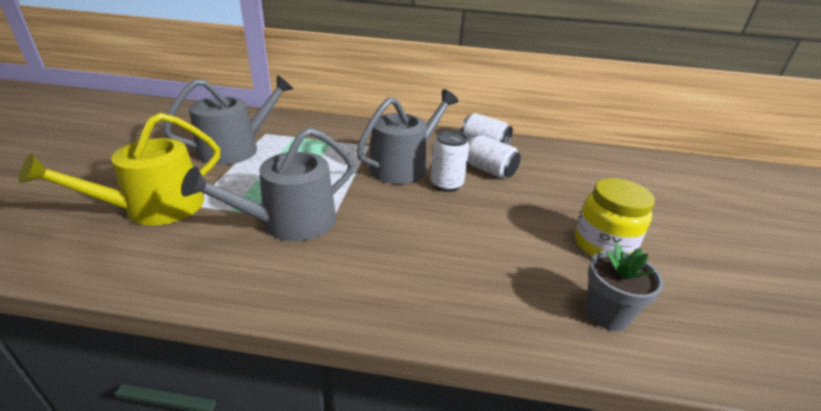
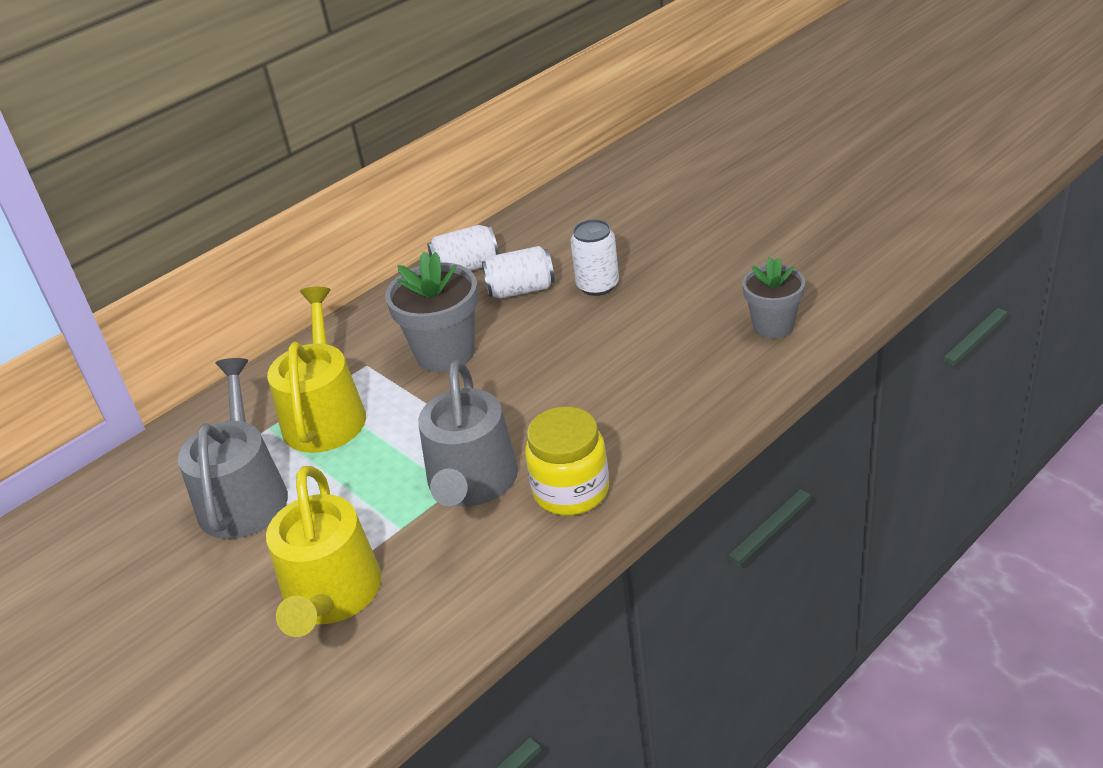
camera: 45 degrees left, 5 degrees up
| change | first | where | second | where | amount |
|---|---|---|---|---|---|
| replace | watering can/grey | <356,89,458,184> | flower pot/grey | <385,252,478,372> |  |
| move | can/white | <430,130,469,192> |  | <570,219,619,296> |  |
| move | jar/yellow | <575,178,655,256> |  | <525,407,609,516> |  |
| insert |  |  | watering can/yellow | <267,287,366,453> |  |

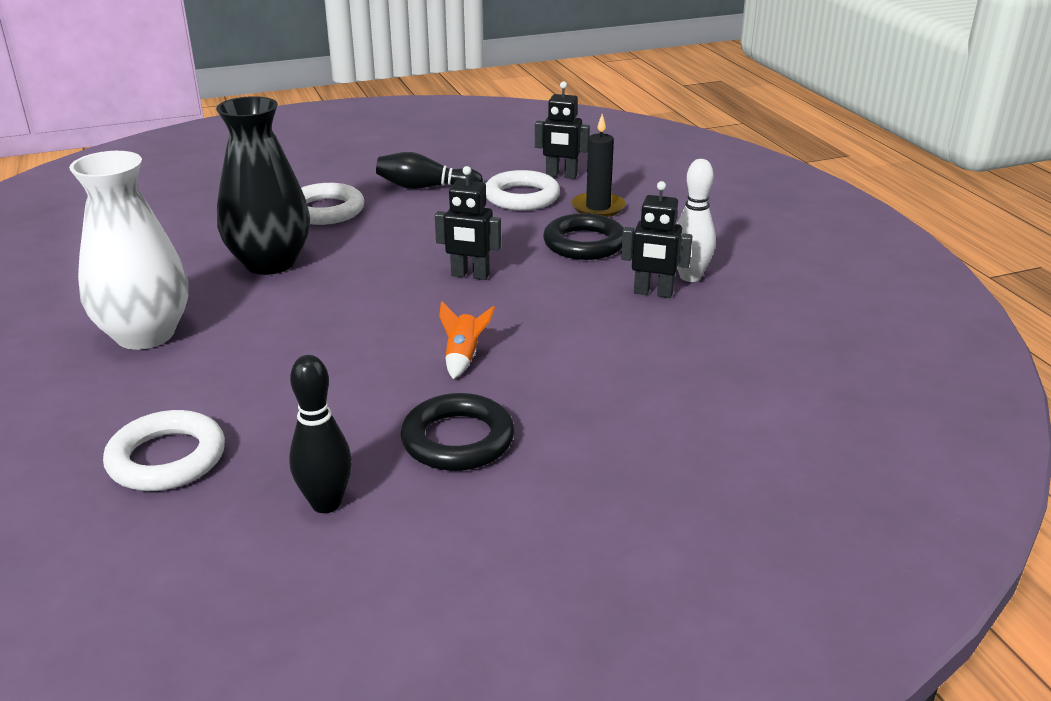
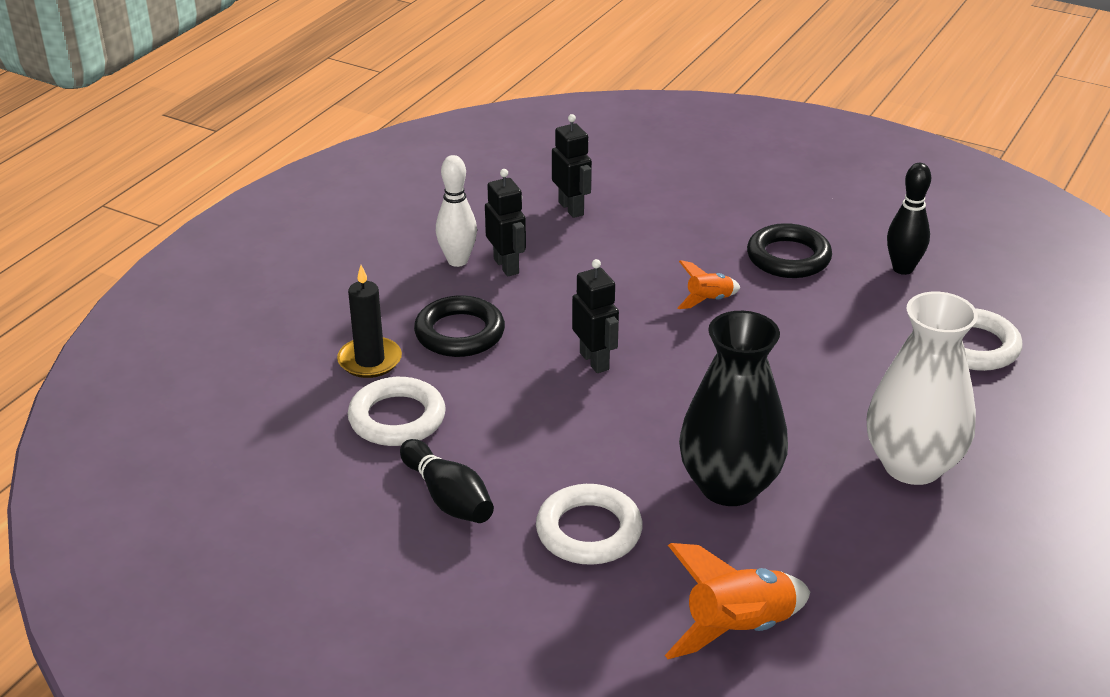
camera: 130 degrees left, 5 degrees up
| change | first | where | second | where | amount |
|---|---|---|---|---|---|
| move | robot/black | <535,81,590,179> |  | <552,114,592,218> |  |
| insert |  |  | rocket/orange | <665,543,810,659> |  |

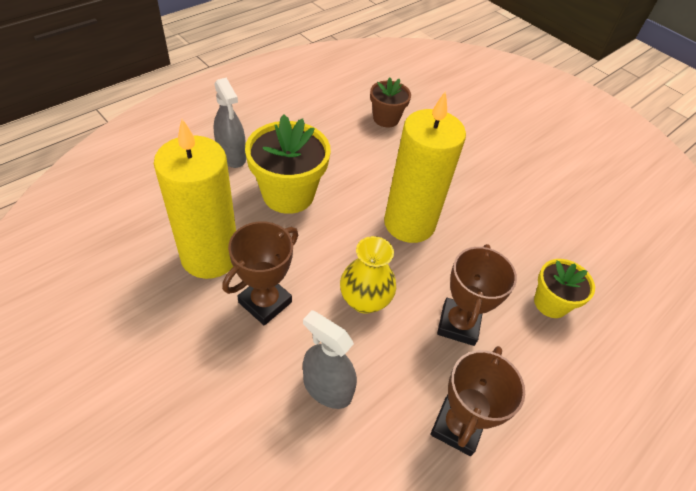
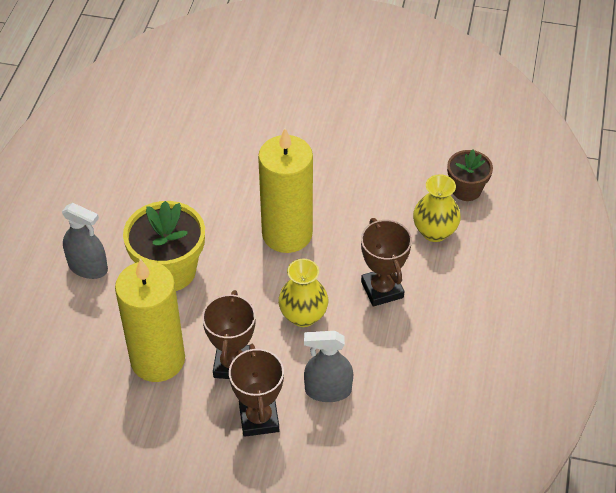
camera: 30 degrees left, 0 degrees up
| change | first | where | second | where | amount |
|---|---|---|---|---|---|
| move | flower pot/brown | <370,77,411,127> |  | <447,150,493,201> |  |
| move | trophy/brown | <430,346,525,456> |  | <229,344,284,437> |  |
| replace | flower pot/yellow | <534,259,595,318> | vase/yellow | <413,174,461,242> |  |

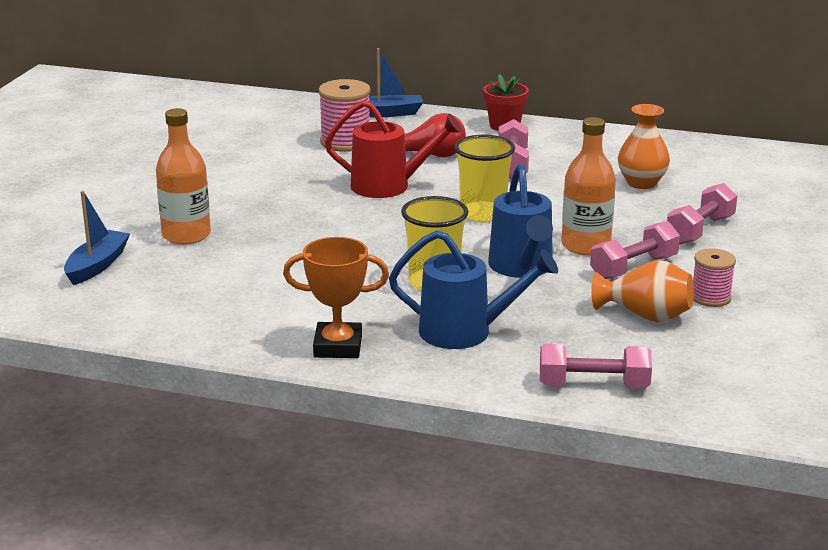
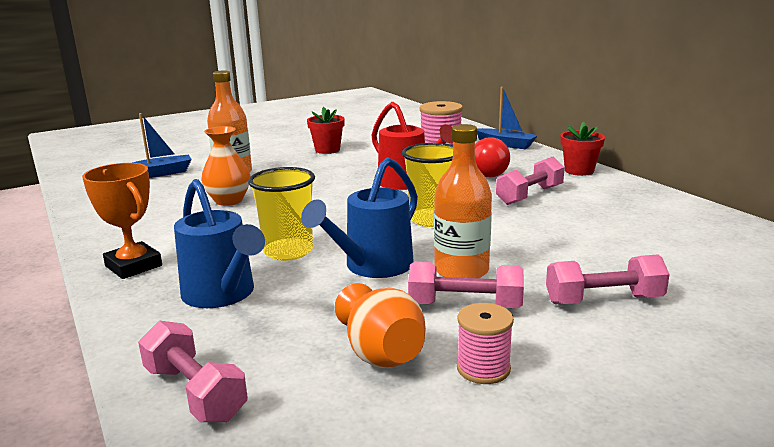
camera: 45 degrees right, 5 degrees down
| change | first | where | second | where | amount |
|---|---|---|---|---|---|
| move | vase/orange | <618,104,670,189> |  | <201,126,251,206> |  |
| insert |  |  | flower pot/red | <307,107,345,154> |  |

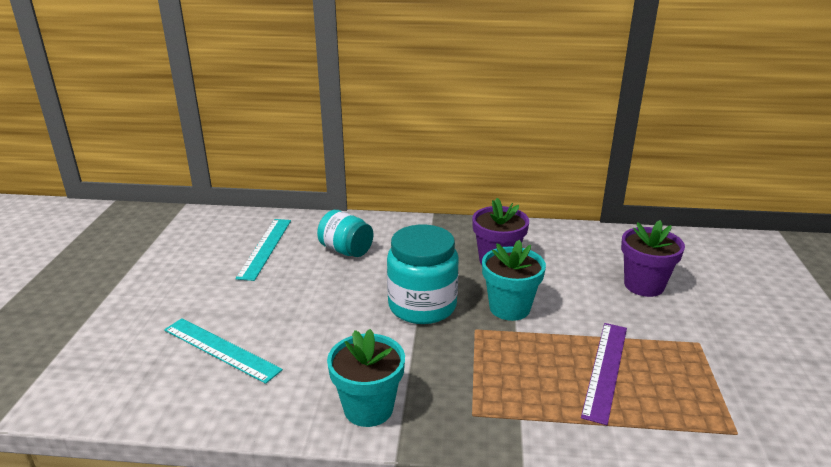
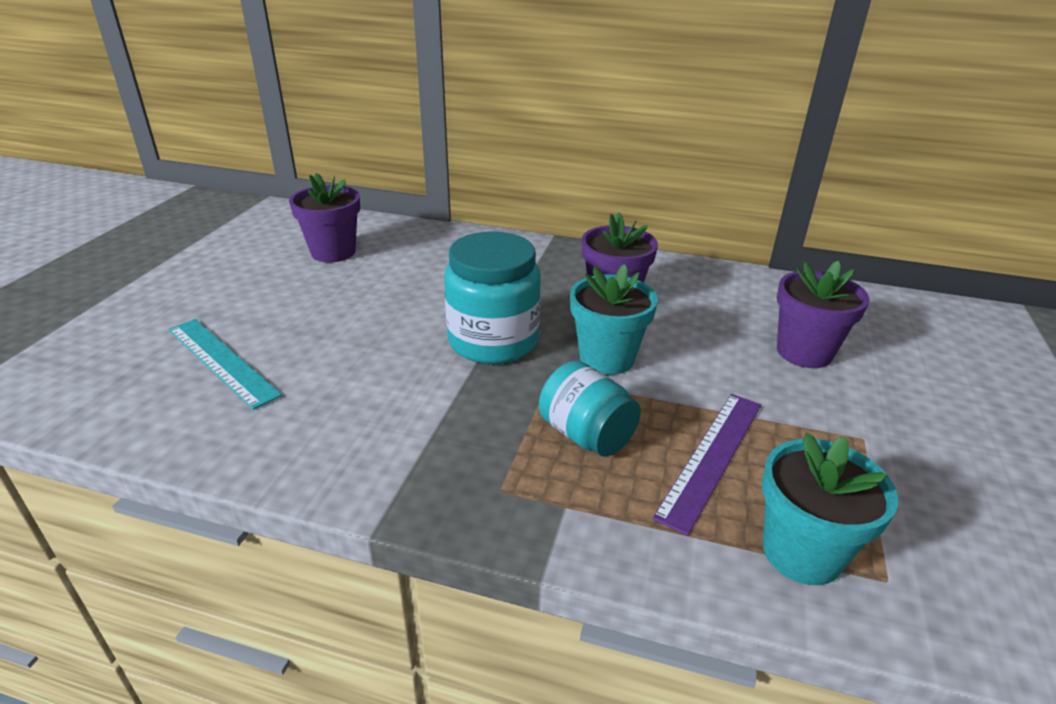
camera: 10 degrees right, 5 degrees up
| change | first | where | second | where | amount |
|---|---|---|---|---|---|
| replace | ruler/turquoise | <236,219,291,281> | flower pot/purple | <289,173,360,263> |  |
| move | jar/turquoise | <317,210,373,257> |  | <539,361,641,456> |  |
| move | flower pot/turquoise | <327,329,405,427> |  | <762,433,898,585> |  |

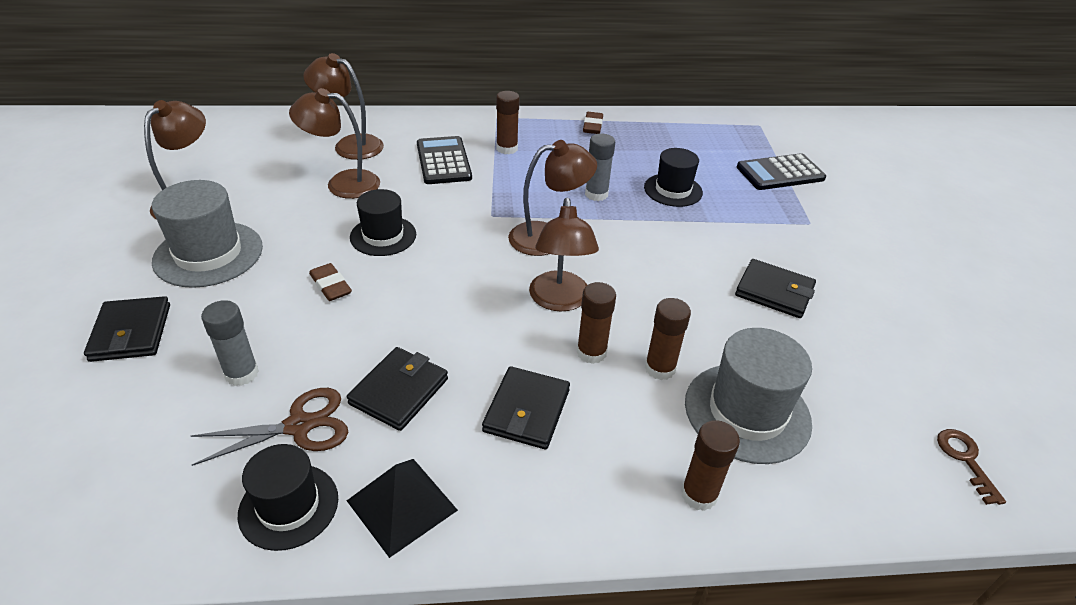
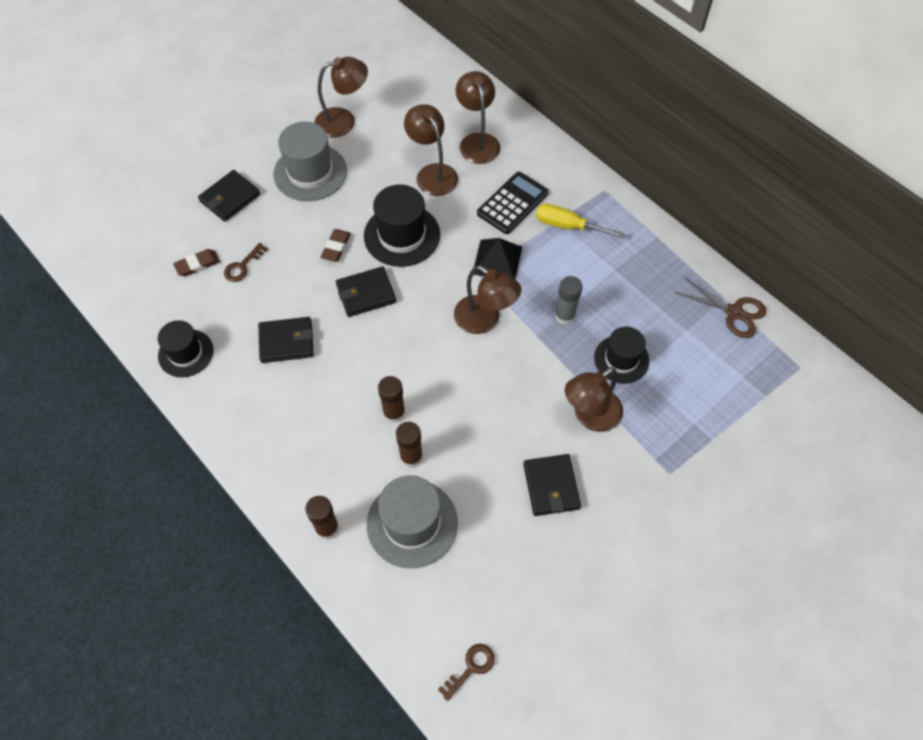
camera: 55 degrees right, 20 degrees up
| change | first | where | second | where | amount |
|---|---|---|---|---|---|
| move | scissors/brown | <191,388,348,466> |  | <675,277,767,338> |  |
| replace | glue stick/grey | <201,300,259,386> | key/brown | <224,243,268,282> |  |
| move | pyramid/black | <347,459,458,558> |  | <474,238,522,279> |  |
| resize | hat/black | <350,189,416,256> |  | <364,184,440,267> | x1.51 |
| move | wallet/black | <482,366,570,449> |  | <336,266,396,317> |  |
| replace | glue stick/brown | <496,91,520,154> | screwdriver/yellow | <536,203,625,239> |  |
| move | lamp/brown | <529,198,599,311> |  | <565,367,623,432> |  |
| move | eraser/brown | <583,112,603,134> |  | <173,249,220,276> |  |
| delete | calculator/black | <737,153,826,190> |  |  |  |

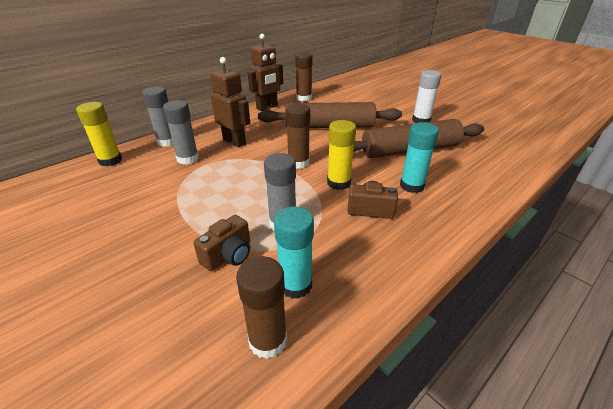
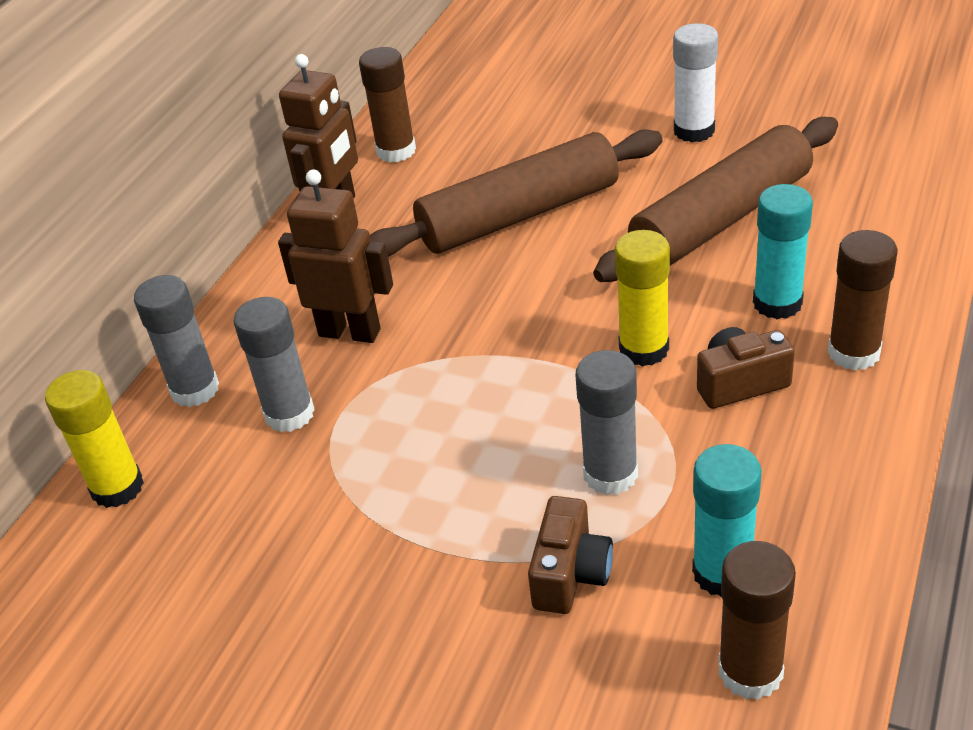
camera: 20 degrees left, 5 degrees up
| change | first | where | second | where | amount |
|---|---|---|---|---|---|
| move | glue stick/brown | <286,104,310,169> |  | <828,230,898,371> |  |

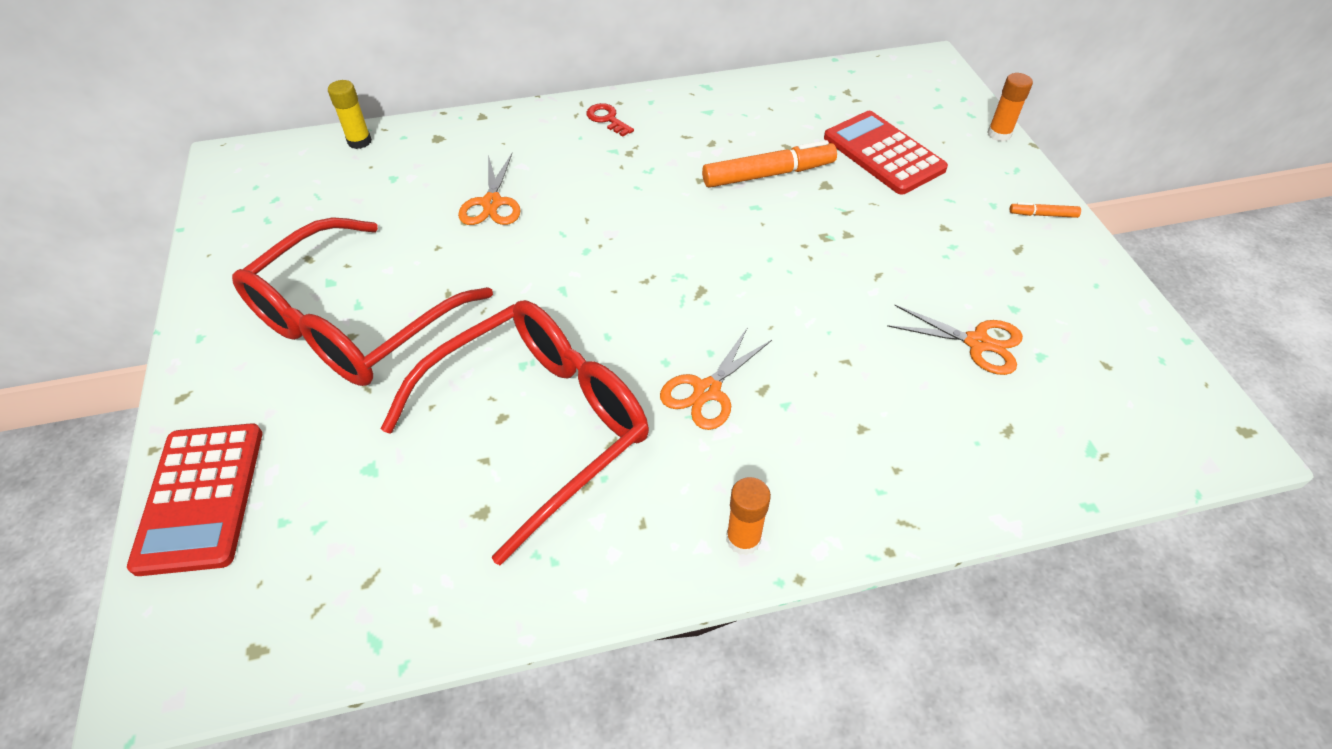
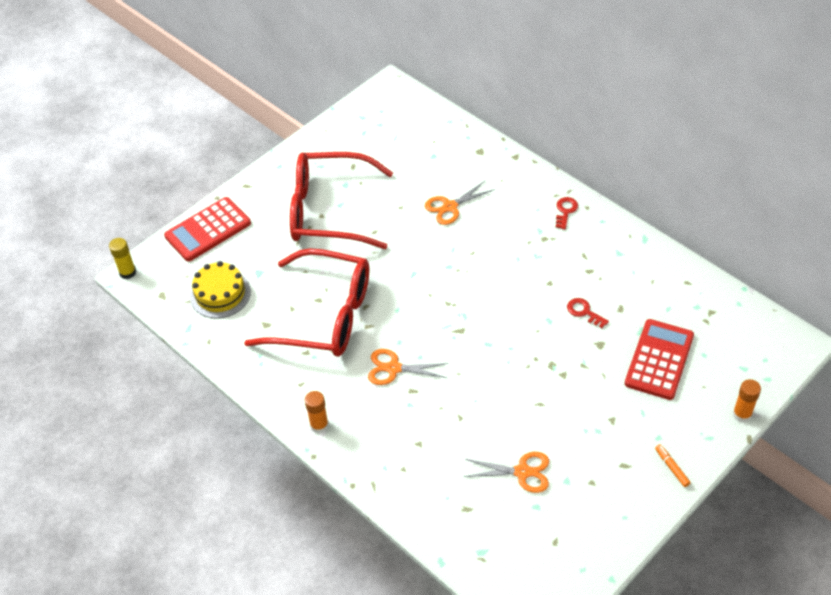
camera: 60 degrees right, 0 degrees up
| change | first | where | second | where | amount |
|---|---|---|---|---|---|
| move | glue stick/yellow | <328,80,372,149> |  | <109,238,136,279> |  |
| replace | marker/orange | <702,140,837,188> | key/red | <567,298,609,328> |  |
| rotate | scissors/orange | <887,305,1023,375> |  | <464,452,549,493> | 75 degrees counterclockwise |
| insert |  |  | cake/yellow | <190,261,251,318> |  |

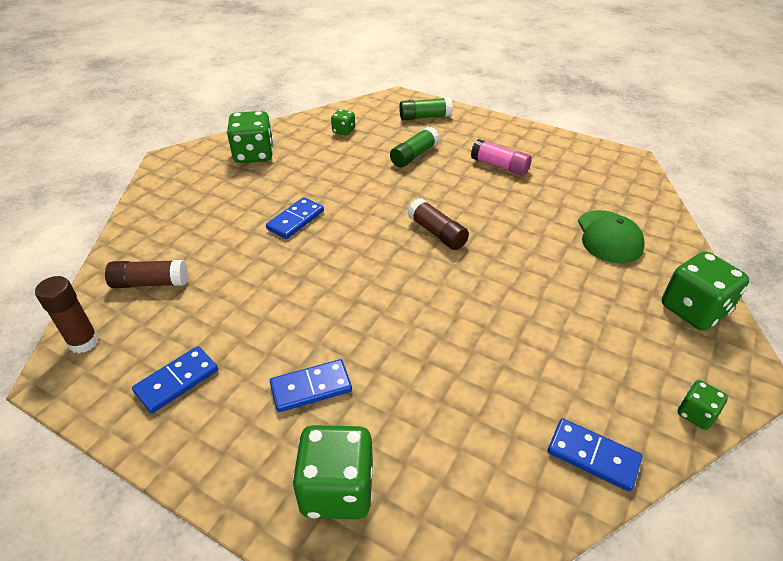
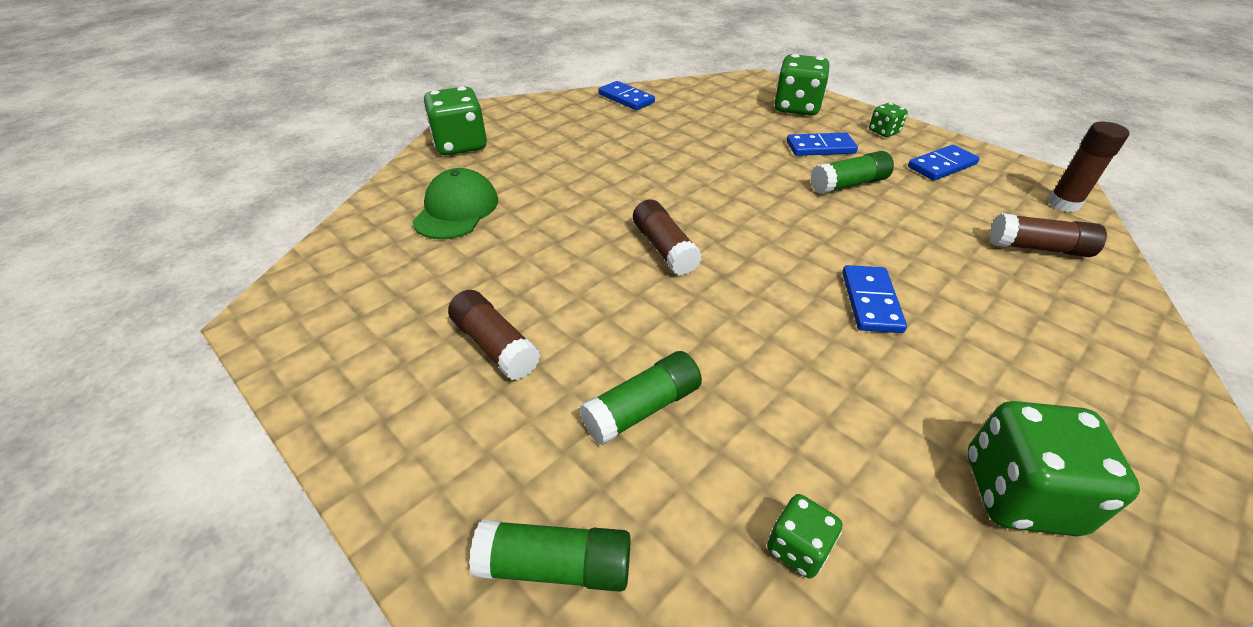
camera: 165 degrees left, 0 degrees up
| change | first | where | second | where | amount |
|---|---|---|---|---|---|
| rotate | domino/blue | <266,197,324,239> |  | <842,265,907,333> | 45 degrees counterclockwise |
| recolor | glue stick/pink | <471,139,532,176> | glue stick/brown | <448,290,540,380> |  |
| move | dice/green | <677,380,728,430> |  | <869,103,908,137> |  |
| insert |  |  | glue stick/green | <811,151,894,194> |  |

